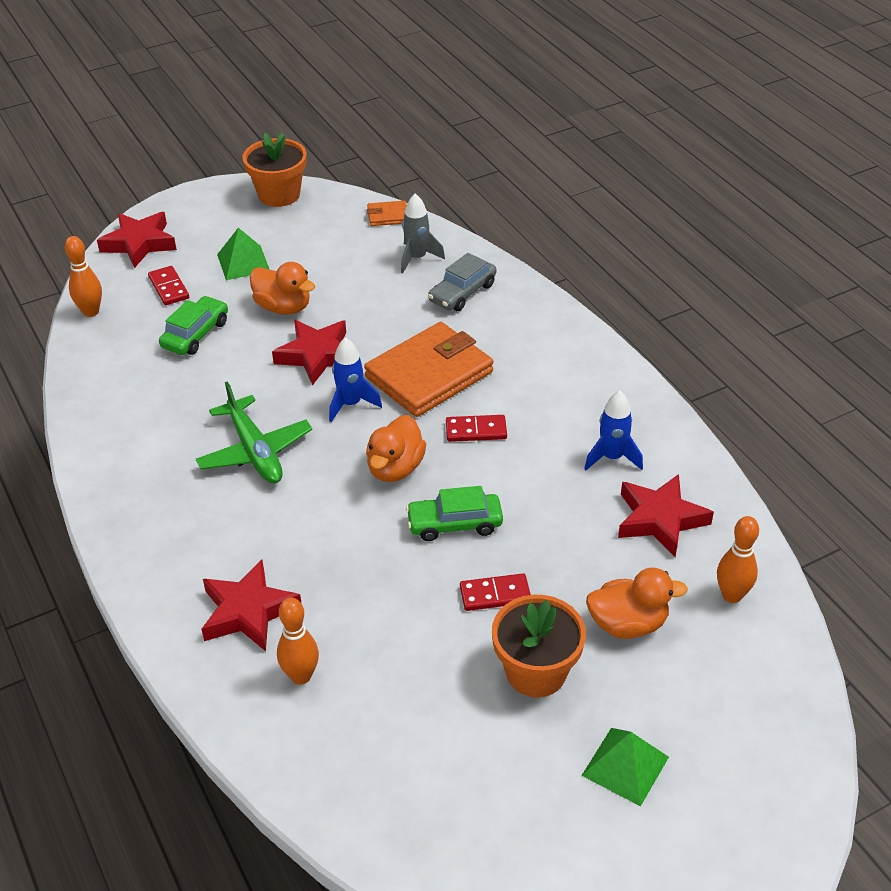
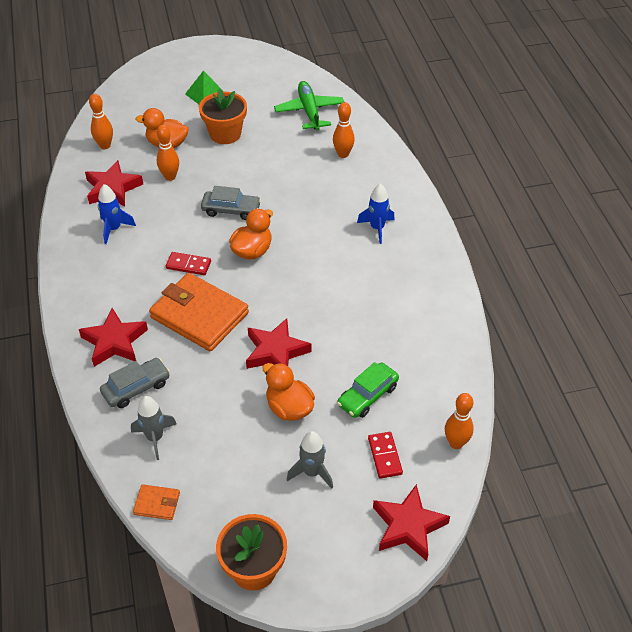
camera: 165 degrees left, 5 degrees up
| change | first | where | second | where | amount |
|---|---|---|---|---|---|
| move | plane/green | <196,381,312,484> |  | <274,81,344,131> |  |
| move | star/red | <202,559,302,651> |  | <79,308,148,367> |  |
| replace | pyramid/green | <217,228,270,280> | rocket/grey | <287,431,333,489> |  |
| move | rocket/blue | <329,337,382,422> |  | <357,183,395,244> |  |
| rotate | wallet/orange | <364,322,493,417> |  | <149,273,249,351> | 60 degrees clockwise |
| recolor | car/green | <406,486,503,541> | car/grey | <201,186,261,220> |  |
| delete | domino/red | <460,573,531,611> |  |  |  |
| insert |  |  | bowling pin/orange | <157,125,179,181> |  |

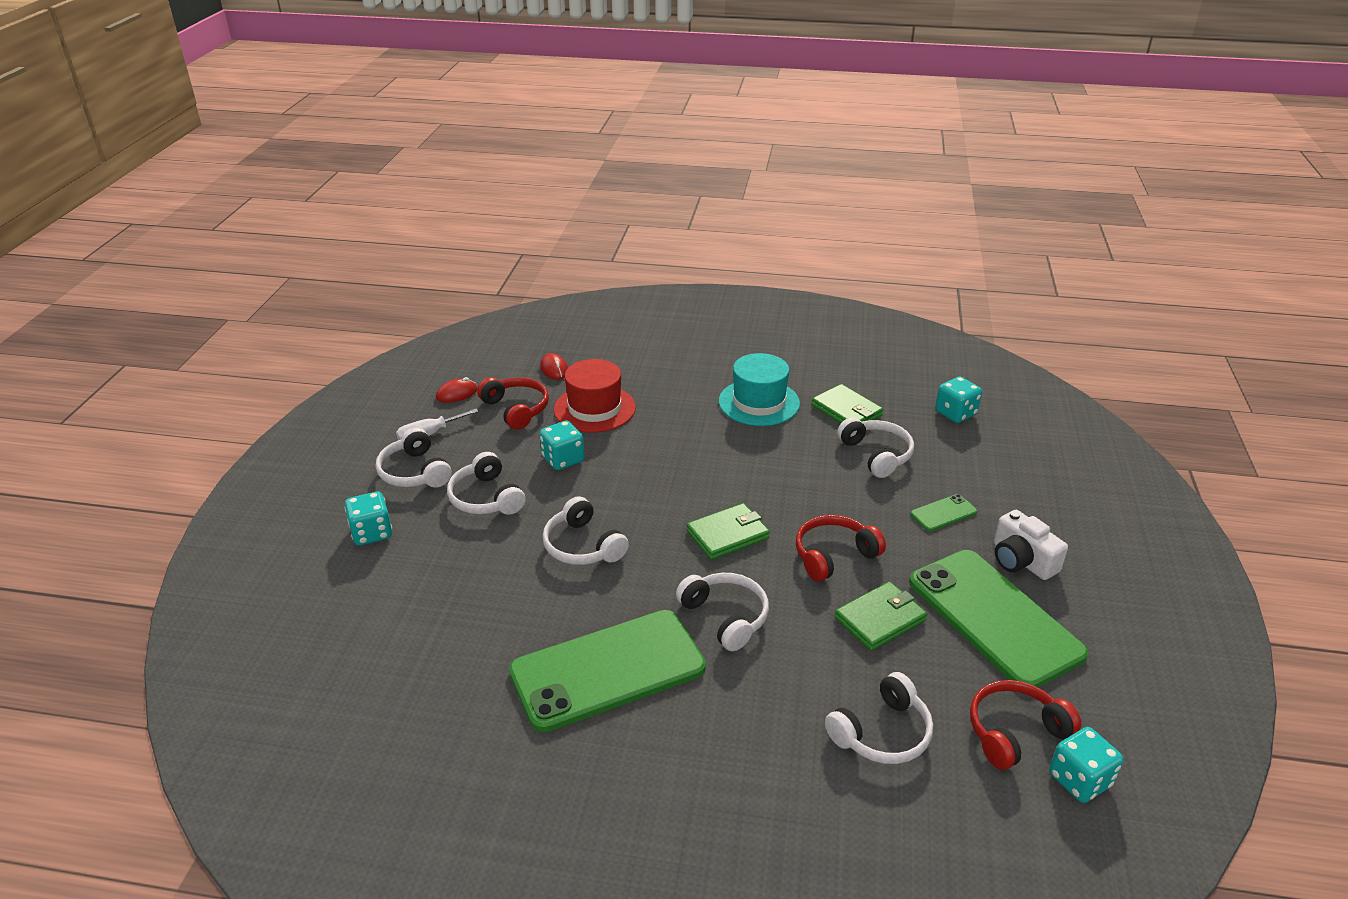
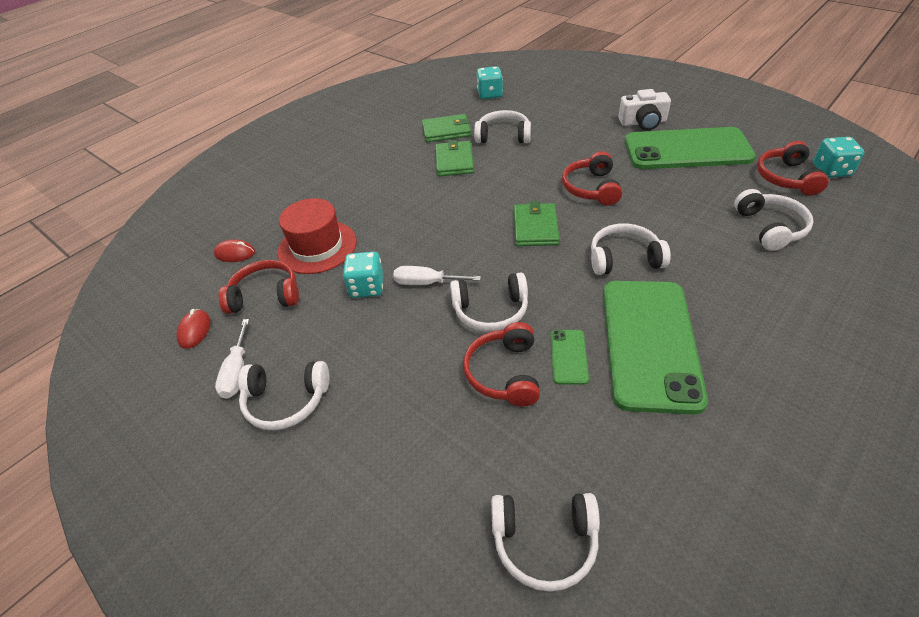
camera: 55 degrees left, 10 degrees up
| change | first | where | second | where | amount |
|---|---|---|---|---|---|
| delete | dice/turquoise | <344,492,392,546> |  |  |  |
| move | headphones/white | <447,452,525,515> |  | <491,493,600,592> |  |
| delete | hat/turquoise | <719,353,800,426> |  |  |  |
| move | wallet/green | <835,582,927,651> |  | <436,140,474,176> |  |
| move | phone/green | <911,494,977,531> |  | <550,330,589,385> |  |
| insert |  |  | screwdriver/white | <393,266,481,285> |  |
| insert |  |  | headphones/red | <463,322,540,407> |  |

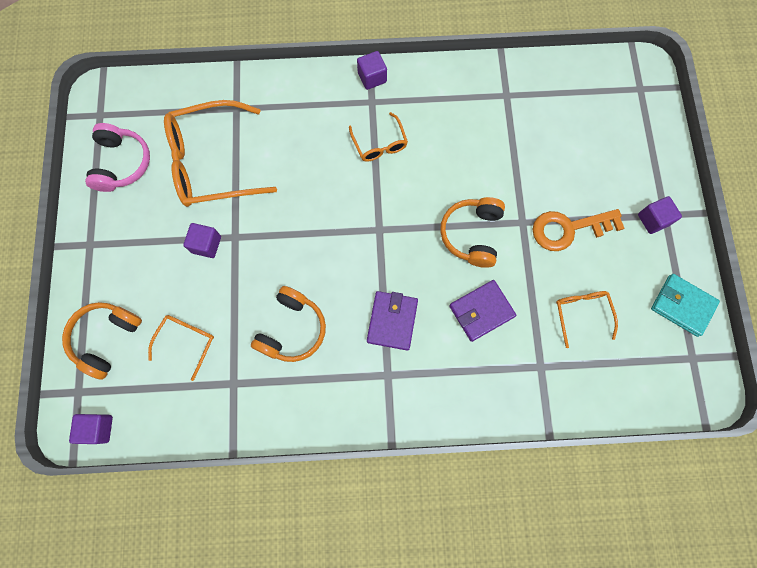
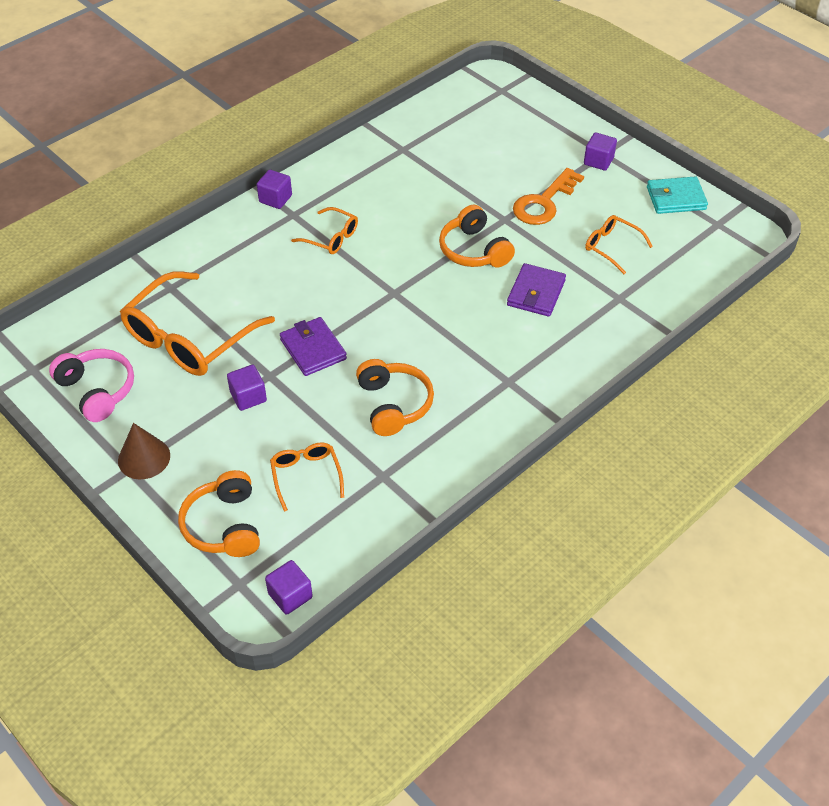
camera: 40 degrees left, 25 degrees down
| change | first | where | second | where | amount |
|---|---|---|---|---|---|
| move | wallet/purple | <367,291,418,351> |  | <280,317,347,376> |  |
| insert |  |  | cone/brown | <118,423,170,479> |  |

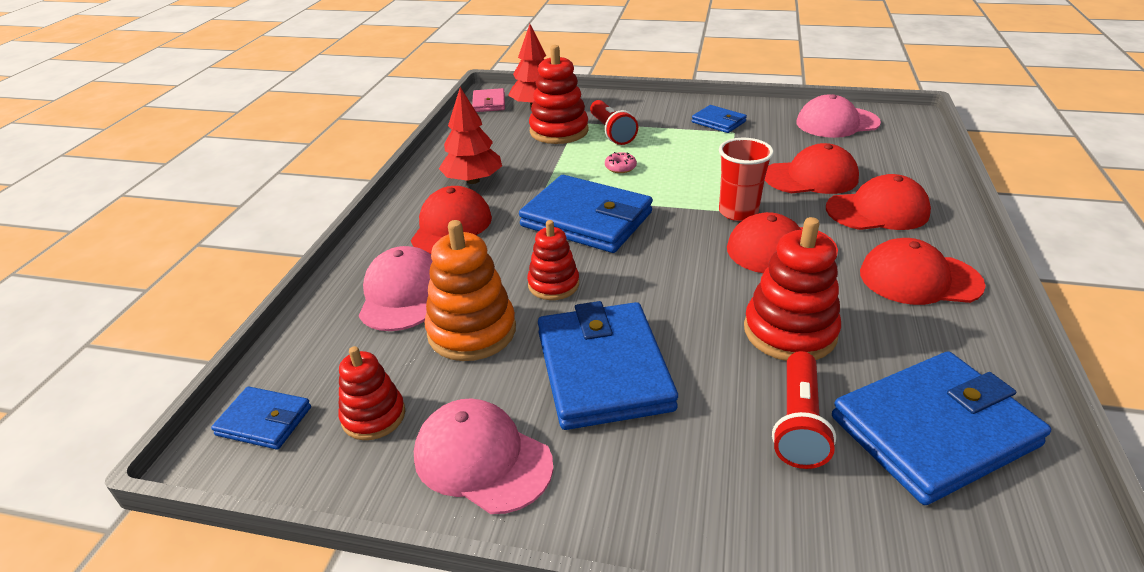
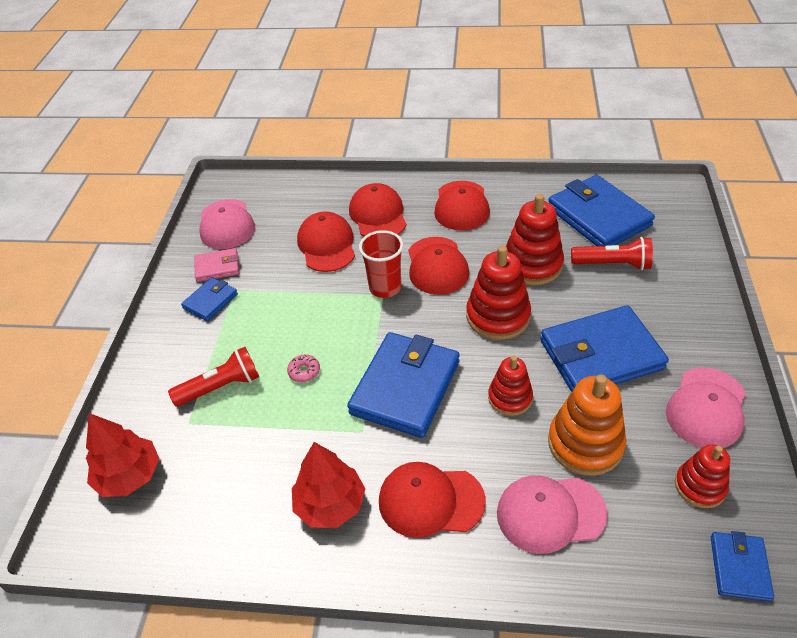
camera: 95 degrees left, 10 degrees up
| change | first | where | second | where | amount |
|---|---|---|---|---|---|
| move | wallet/pink | <472,88,505,112> |  | <194,248,239,282> |  |
| move | stacking toy/red | <529,45,589,144> |  | <466,246,531,340> |  |

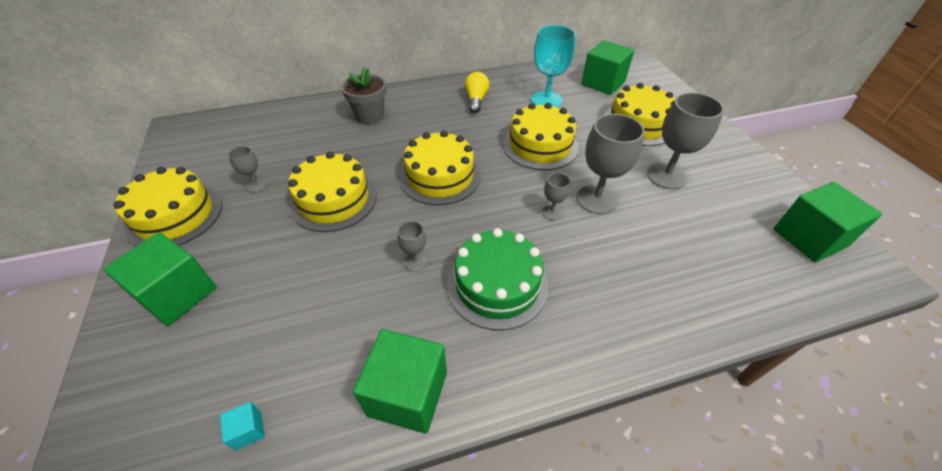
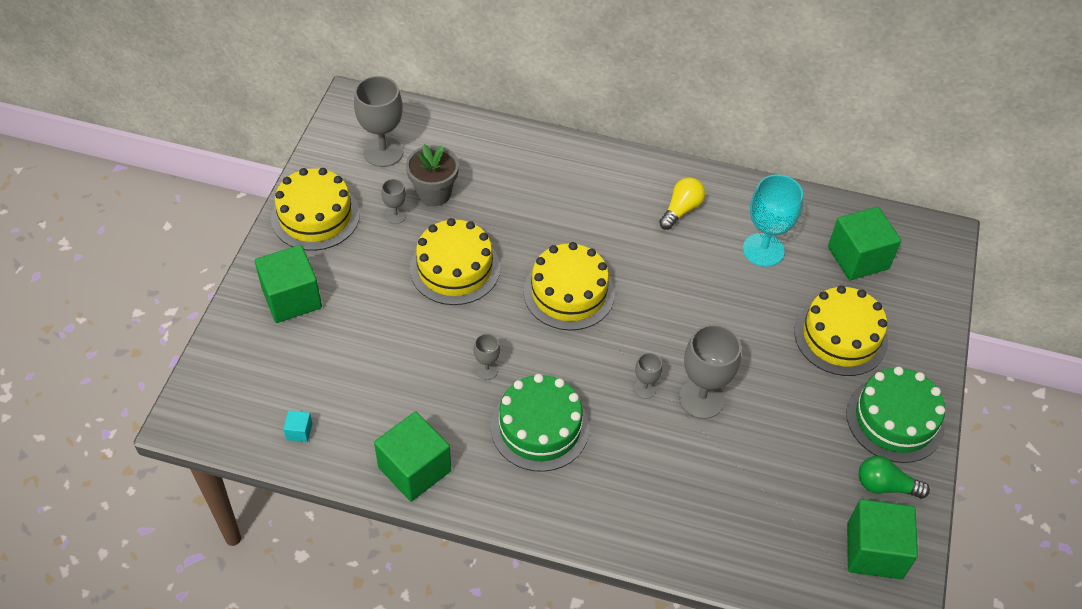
camera: 30 degrees right, 5 degrees up
| change | first | where | second | where | amount |
|---|---|---|---|---|---|
| move | flower pot/grey | <341,67,386,124> |  | <406,144,459,206> |  |
| delete | cake/yellow | <503,103,579,170> |  |  |  |
| move | goblet/grey | <647,92,724,189> |  | <354,76,403,167> |  |
| insert |  |  | cake/green | <846,366,945,463> |  |
| insert |  |  | light bulb/green | <859,456,930,499> |  |

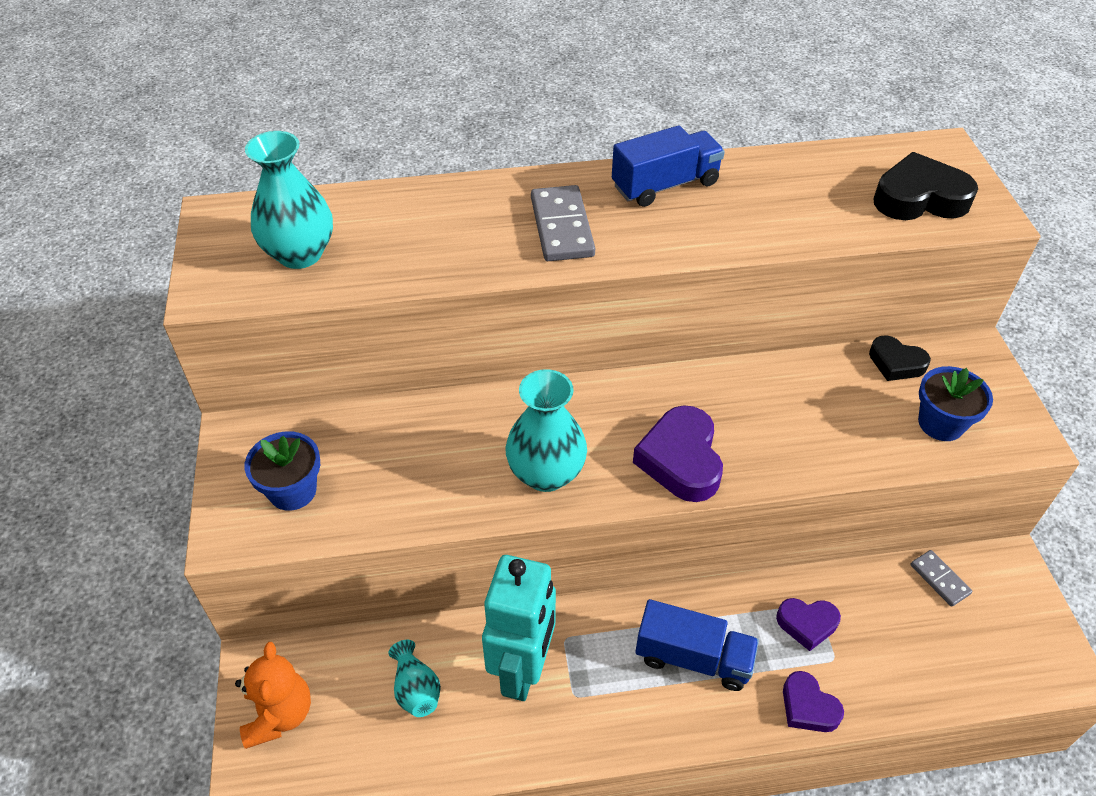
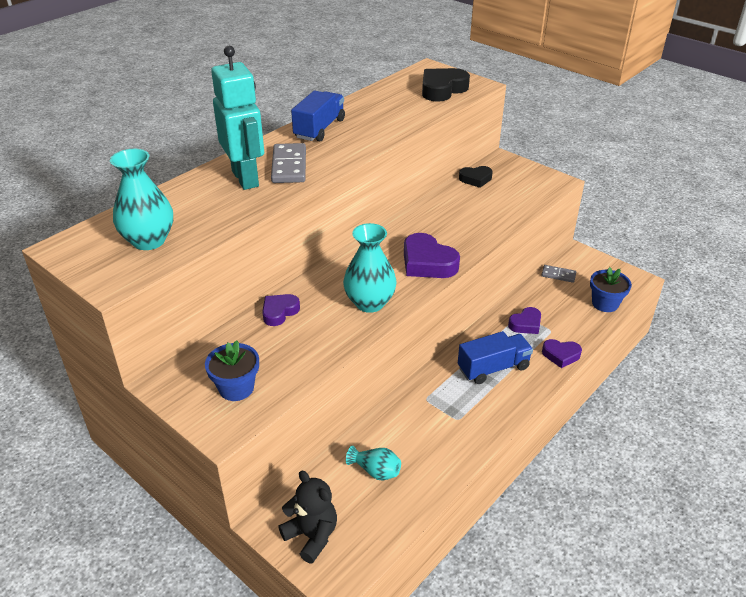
camera: 40 degrees left, 10 degrees down
| change | first | where | second | where | amount |
|---|---|---|---|---|---|
| recolor | teddy bear/orange | <235,642,311,749> | teddy bear/black | <278,471,337,564> |  |
| move | robot/turquoise | <482,555,556,701> |  | <211,46,264,190> |  |
| rotate | domino/grey | <531,185,595,261> |  | <271,143,306,183> | 45 degrees clockwise |
| move | flower pot/blue | <918,366,993,441> |  | <590,267,632,312> |  |
| insert |  |  | heart/purple | <262,294,300,326> |  |

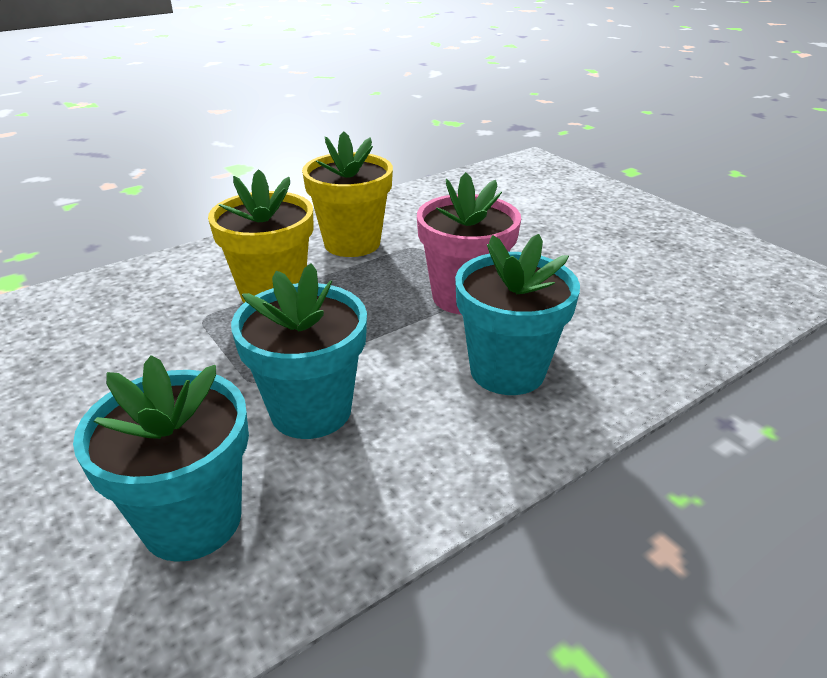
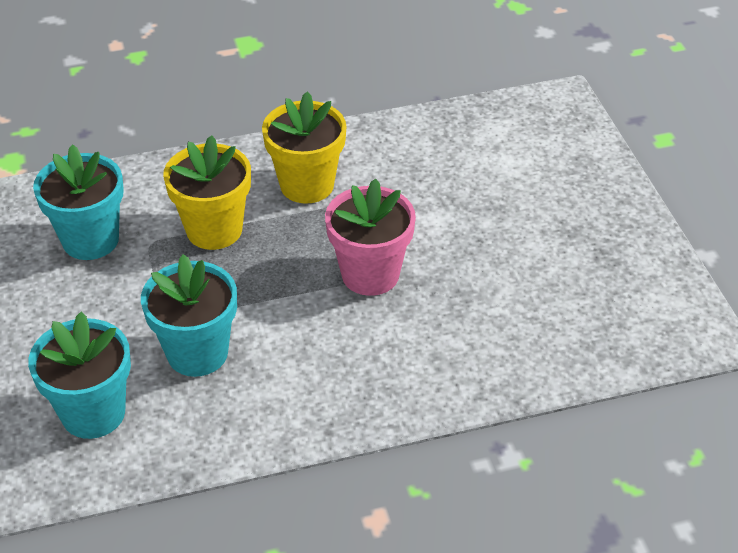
camera: 20 degrees right, 10 degrees up
| change | first | where | second | where | amount |
|---|---|---|---|---|---|
| move | flower pot/turquoise | <455,234,580,395> |  | <33,144,124,260> |  |

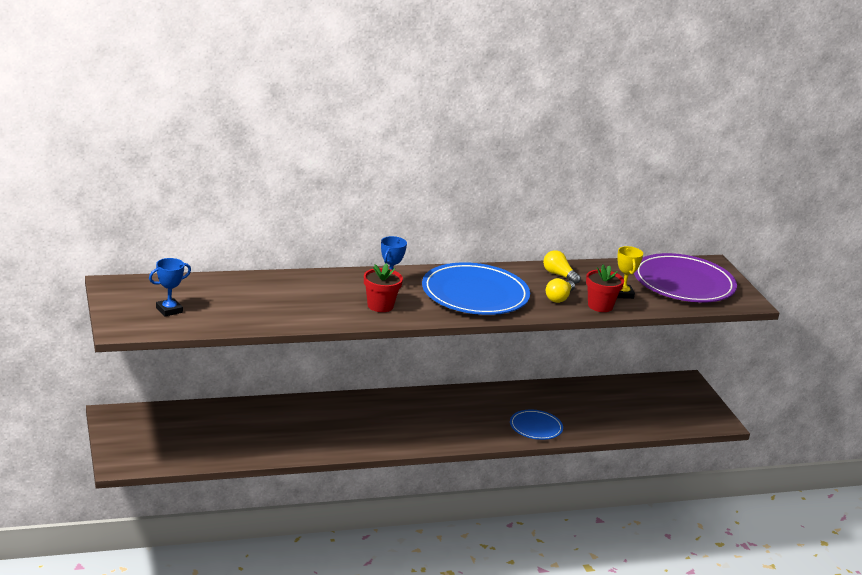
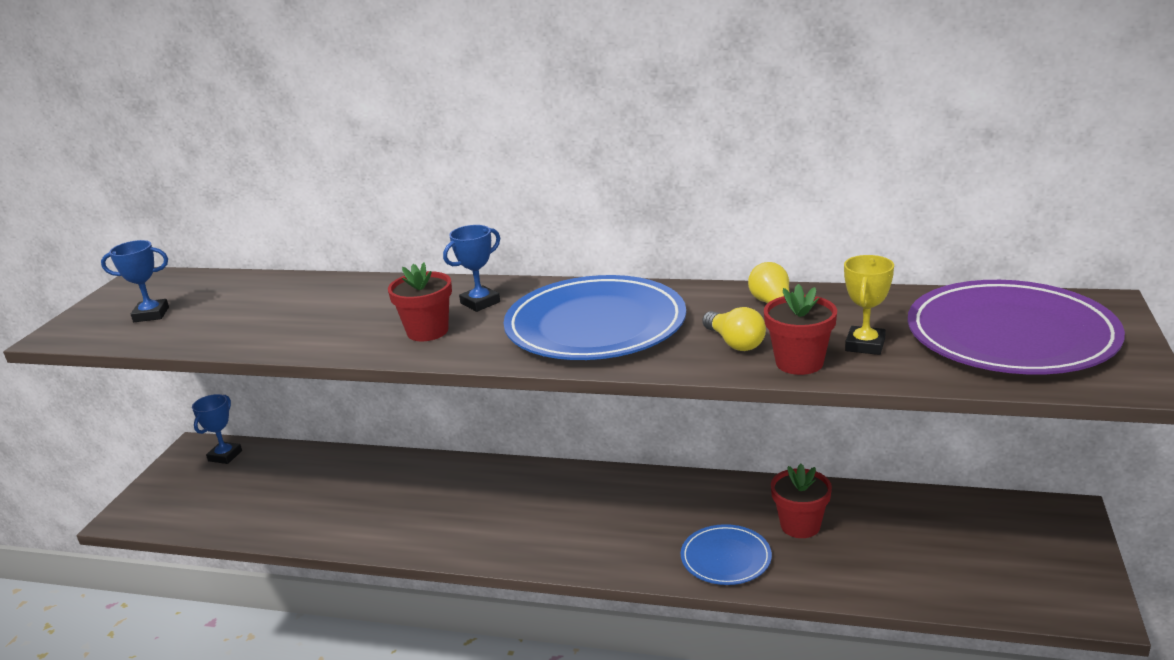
camera: 35 degrees right, 0 degrees up
| change | first | where | second | where | amount |
|---|---|---|---|---|---|
| rotate | light bulb/yellow | <546,278,575,303> |  | <702,307,766,351> | 90 degrees counterclockwise |
| insert |  |  | trophy/blue | <192,394,242,464> |  |
| insert |  |  | flower pot/red | <771,464,832,538> |  |

